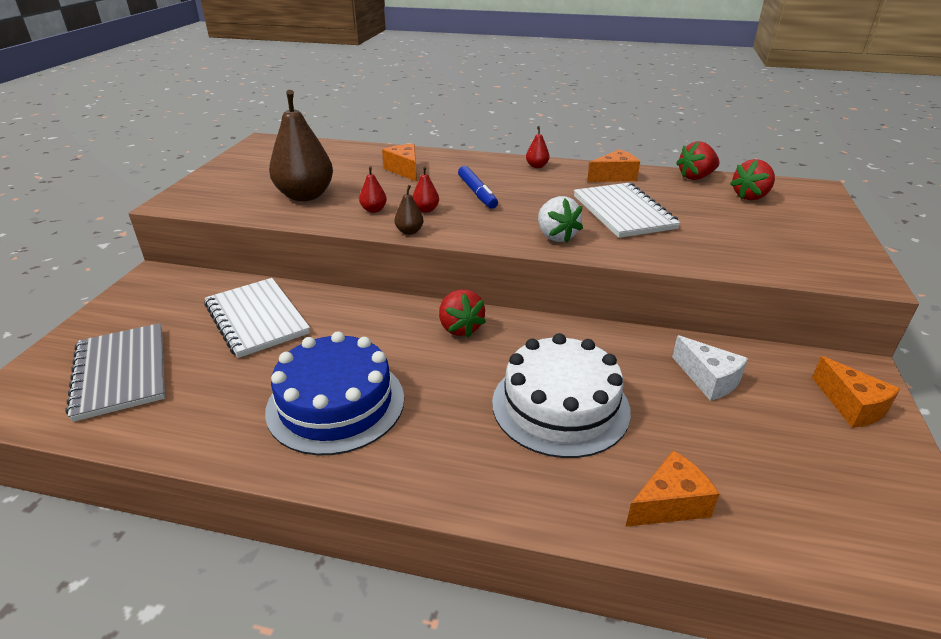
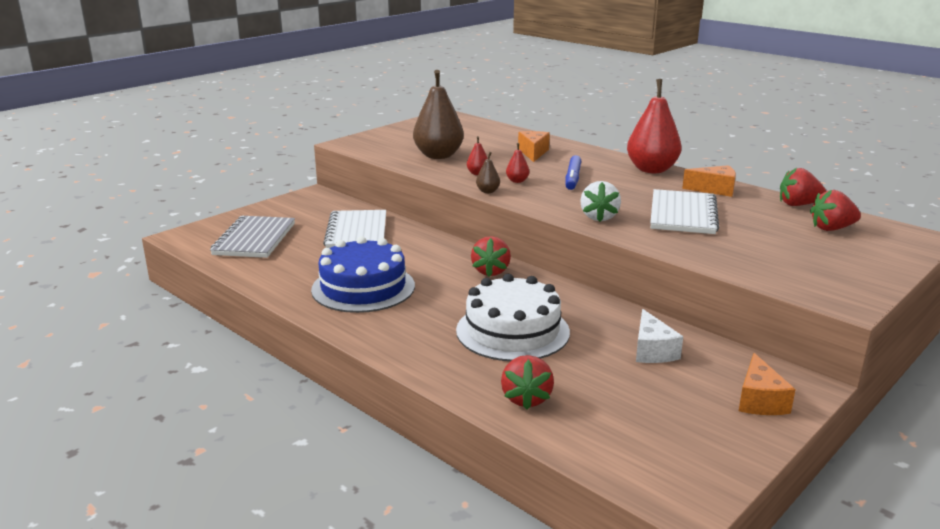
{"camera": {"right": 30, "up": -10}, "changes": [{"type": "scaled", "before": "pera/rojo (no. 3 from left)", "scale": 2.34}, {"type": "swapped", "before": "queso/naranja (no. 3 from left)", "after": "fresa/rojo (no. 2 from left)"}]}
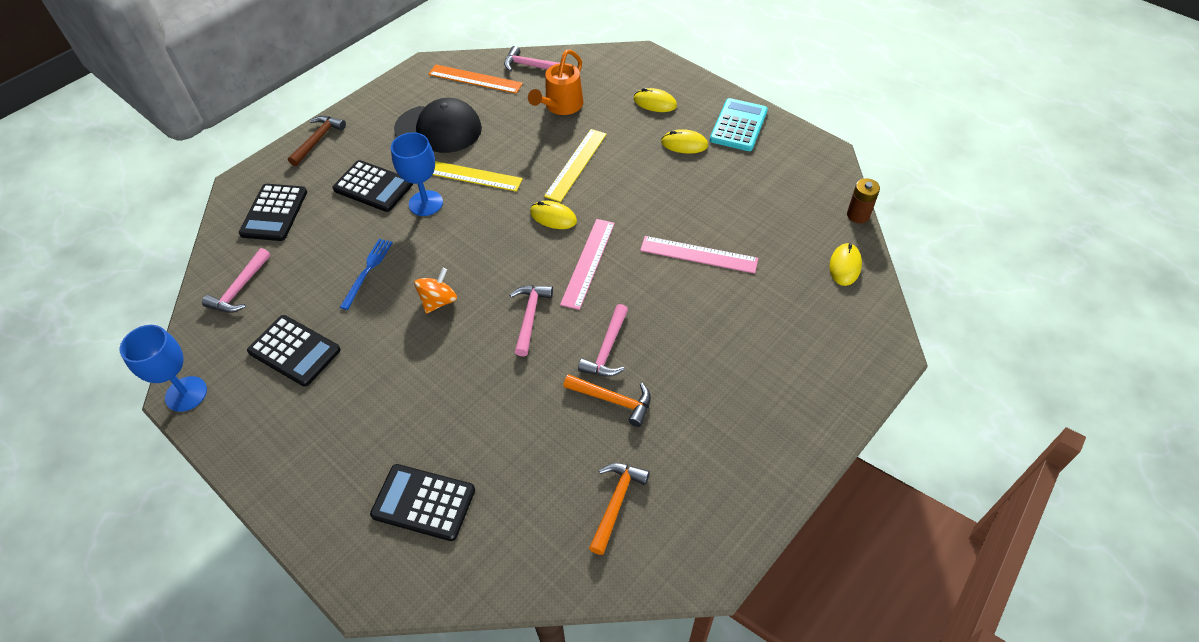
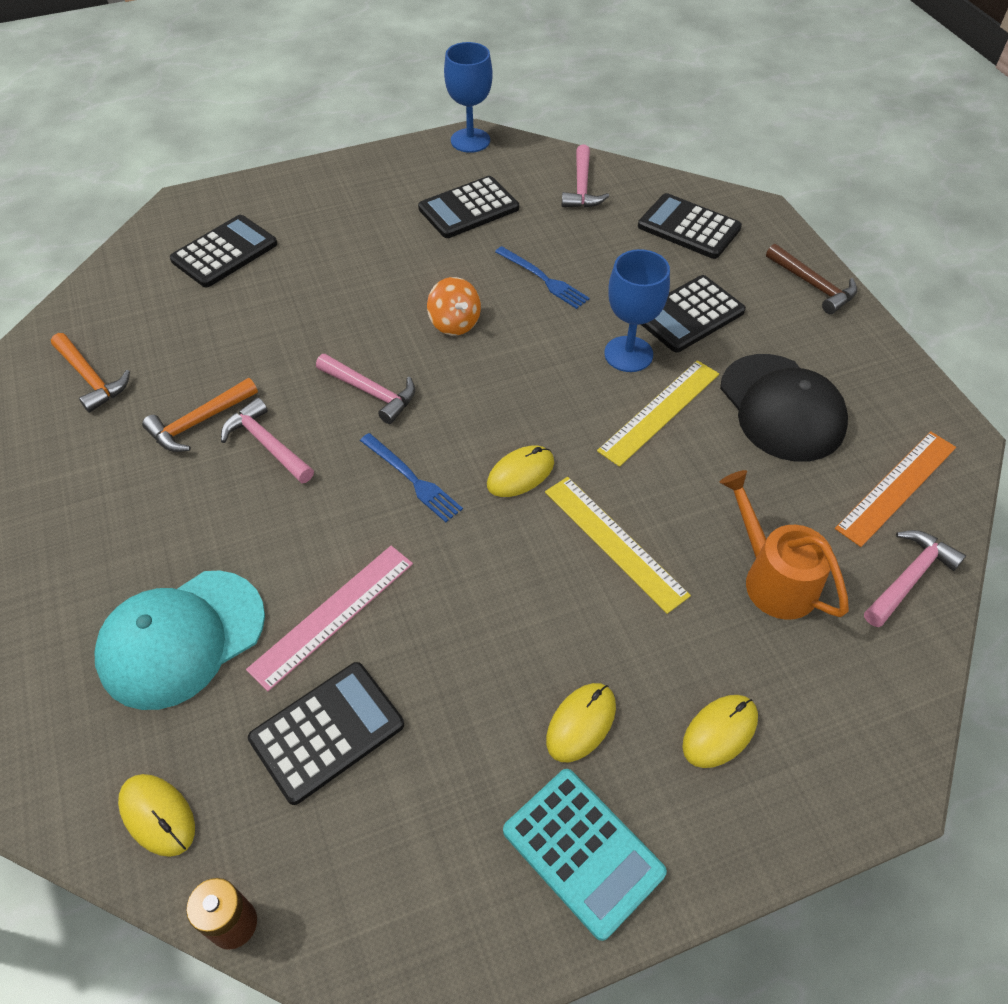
{"camera": {"right": 115, "up": 0}, "changes": [{"type": "rotated", "before": "martillo/rosa (no. 1 from left in the first image)", "turn": -135}, {"type": "rotated", "before": "gorra/negro", "turn": -60}, {"type": "swapped", "before": "regla/rosa (no. 1 from left)", "after": "tenedor/azul (no. 1 from left)"}, {"type": "new", "after": "gorra/turquesa"}, {"type": "new", "after": "calculadora/negro (no. 2 from left)"}]}
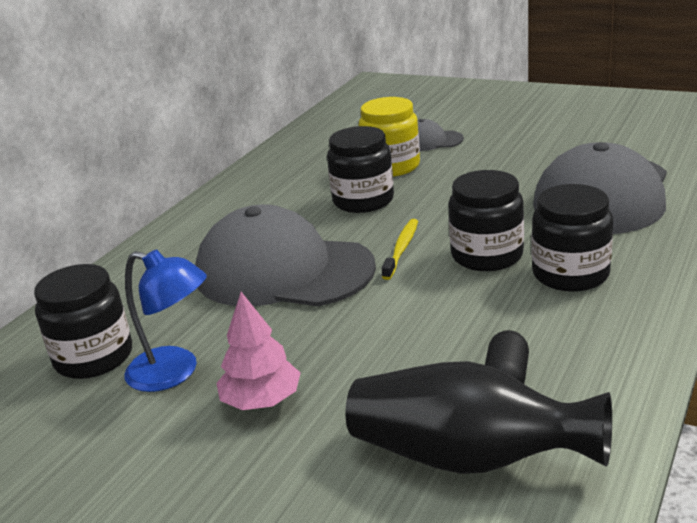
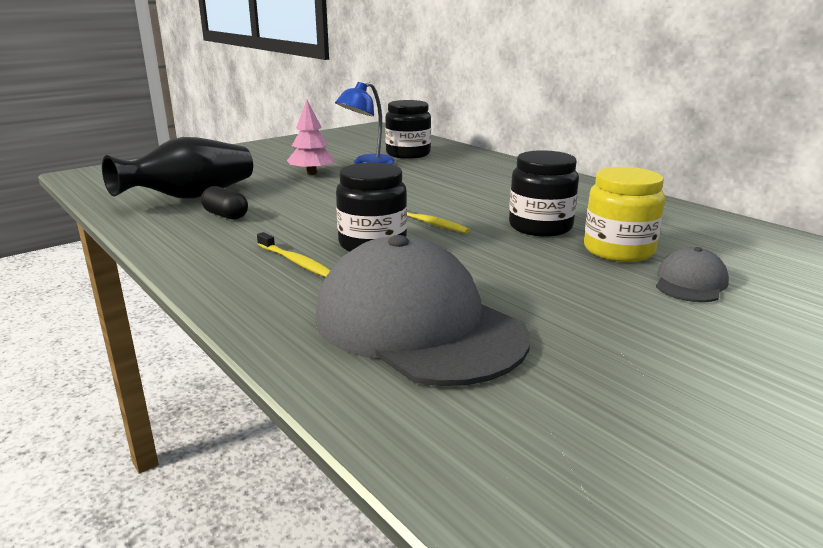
{"camera": {"right": 110, "up": -5}, "changes": [{"type": "gone", "before": "gorra/gris (no. 1 from left)"}, {"type": "swapped", "before": "tarro/negro (no. 4 from left)", "after": "cepillo de dientes/amarillo (no. 1 from left)"}]}
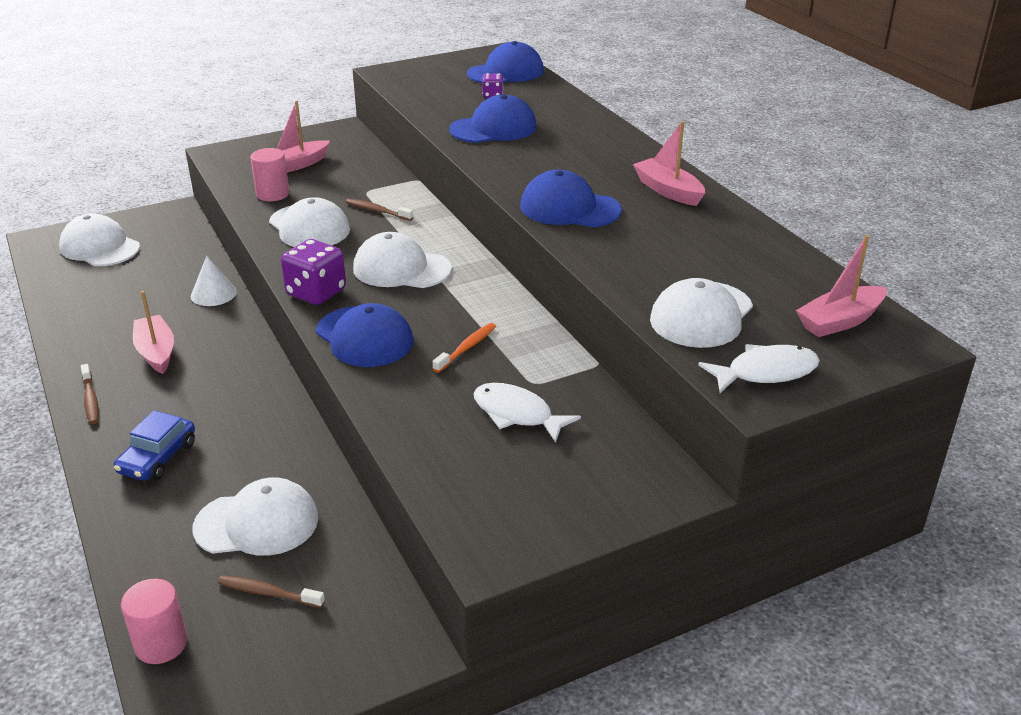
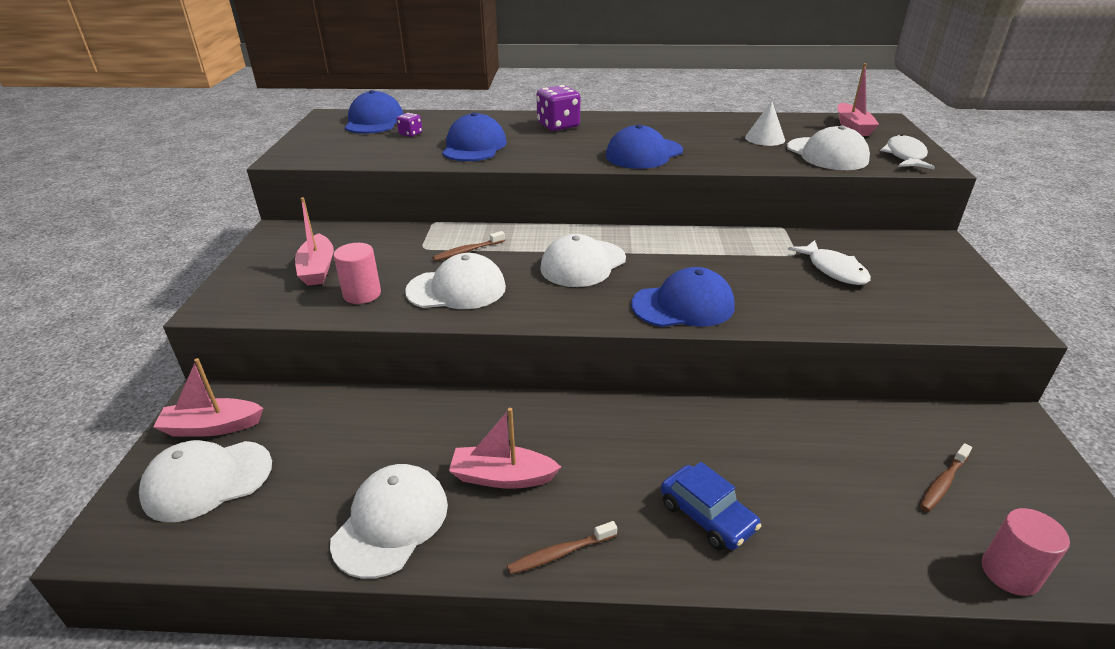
{"camera": {"right": -60, "up": 0}, "changes": [{"type": "rotated", "before": "cepillo de dientes/marrón (no. 1 from left in the first image)", "turn": 150}, {"type": "shifted", "before": "cono/blanco"}, {"type": "shifted", "before": "gorra/blanco (no. 2 from left)"}, {"type": "shifted", "before": "dado/morado (no. 1 from left in the first image)", "after": "dado/morado (no. 2 from left)"}, {"type": "gone", "before": "cepillo de dientes/naranja"}, {"type": "rotated", "before": "pez/blanco (no. 1 from left)", "turn": -90}, {"type": "shifted", "before": "barco/rosa (no. 3 from left in the first image)", "after": "barco/rosa (no. 1 from left)"}]}
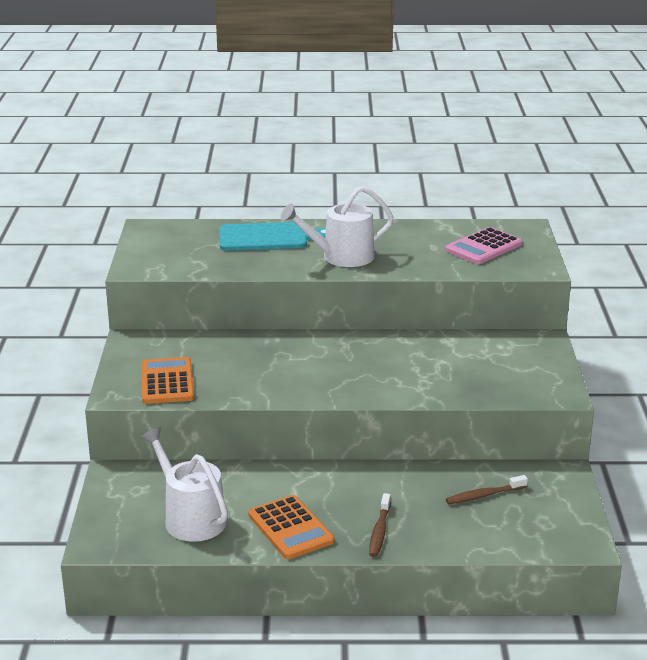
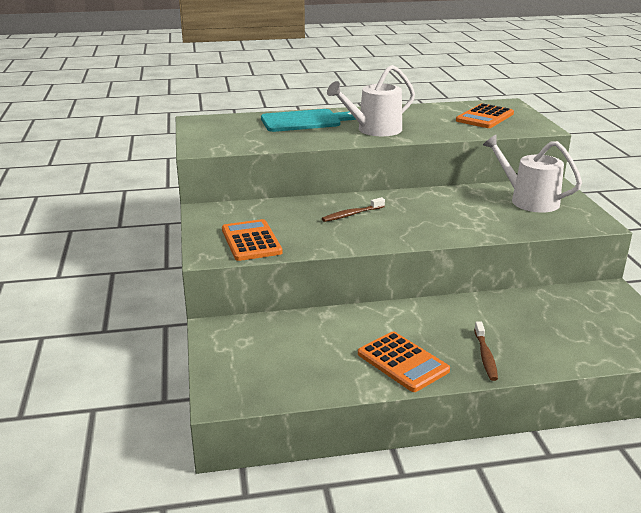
{"camera": {"right": -10, "up": 0}, "changes": [{"type": "shifted", "before": "regadera/blanco (no. 1 from left in the first image)", "after": "regadera/blanco (no. 2 from left)"}, {"type": "repainted", "before": "calculadora/rosa", "after": "calculadora/naranja (no. 3 from left)"}, {"type": "shifted", "before": "cepillo de dientes/marrón (no. 2 from left in the first image)", "after": "cepillo de dientes/marrón (no. 1 from left)"}]}
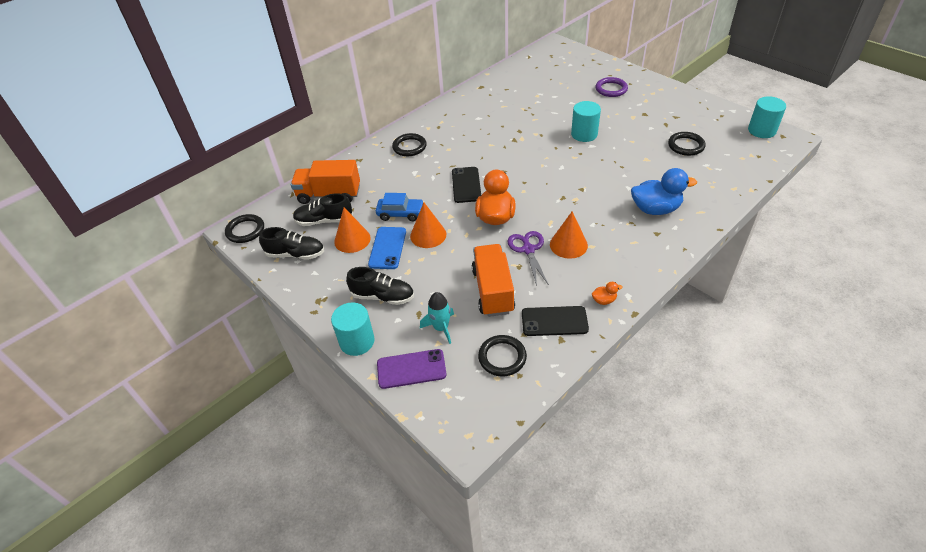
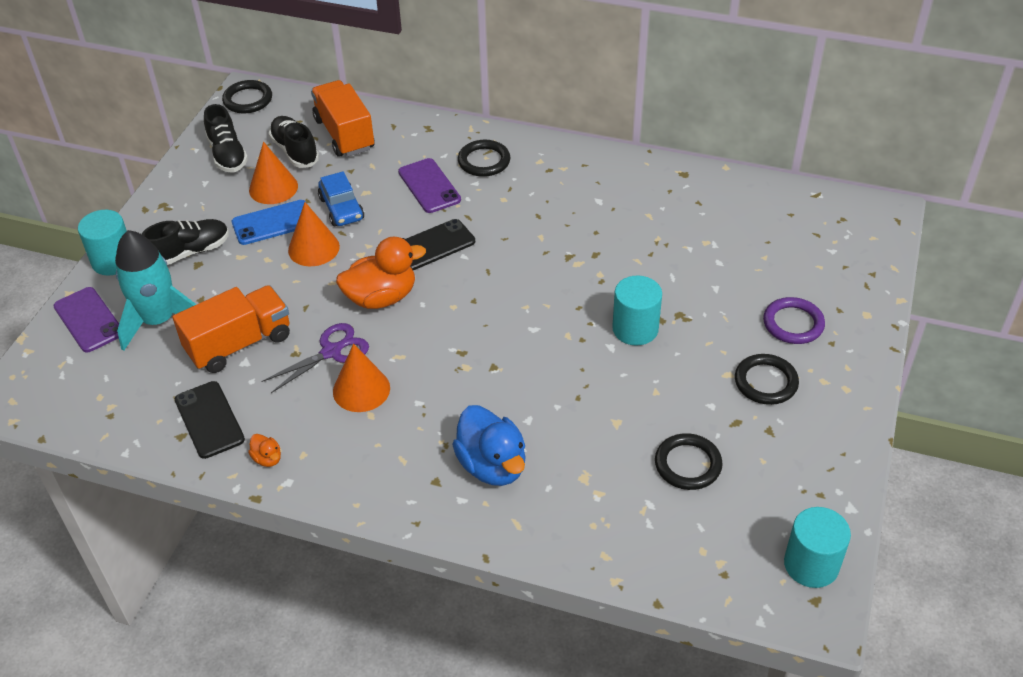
{"camera": {"right": 60, "up": 0}, "changes": [{"type": "rotated", "before": "zapato/negro (no. 3 from left in the first image)", "turn": -105}, {"type": "scaled", "before": "cohete/turquesa", "scale": 1.72}, {"type": "shifted", "before": "anillo/negro (no. 3 from left in the first image)", "after": "anillo/negro (no. 4 from left)"}, {"type": "new", "after": "móvil/morado (no. 2 from left)"}]}
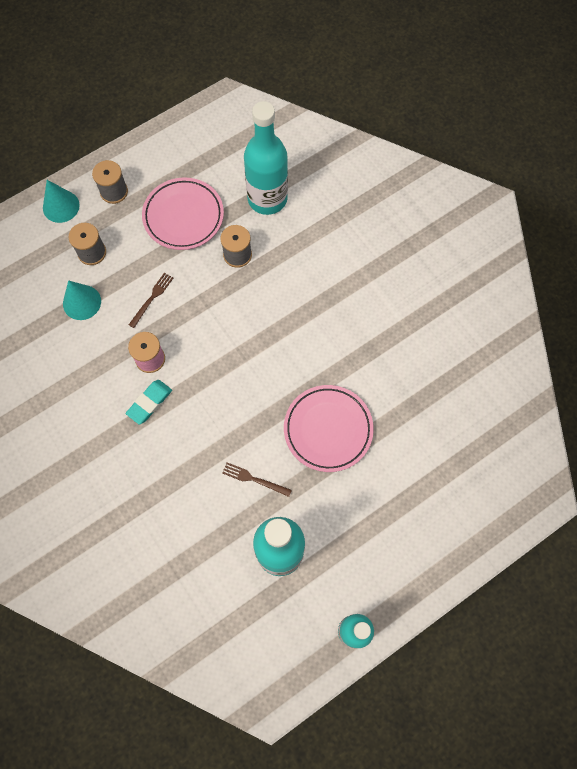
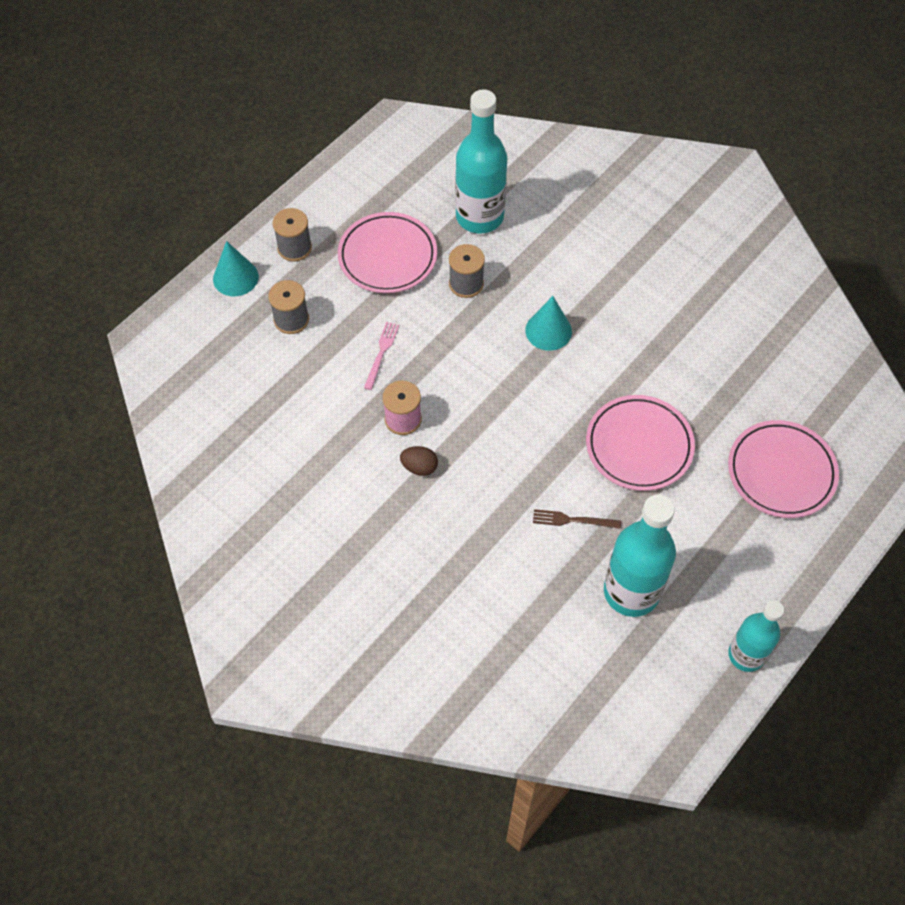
{"camera": {"right": -15, "up": -10}, "changes": [{"type": "shifted", "before": "cono/turquesa (no. 2 from left)"}, {"type": "swapped", "before": "goma de borrar/turquesa", "after": "huevo/marrón"}, {"type": "repainted", "before": "tenedor/marrón (no. 1 from left)", "after": "tenedor/rosa"}, {"type": "new", "after": "plato/rosa (no. 3 from left)"}]}
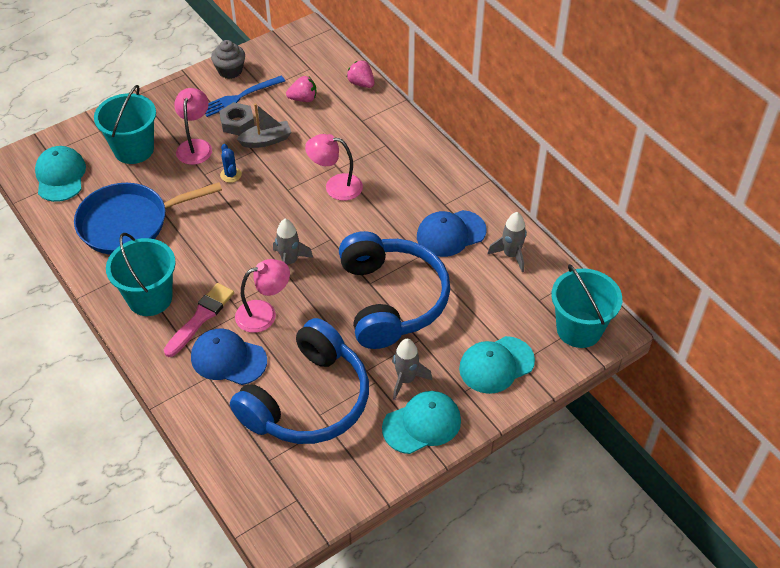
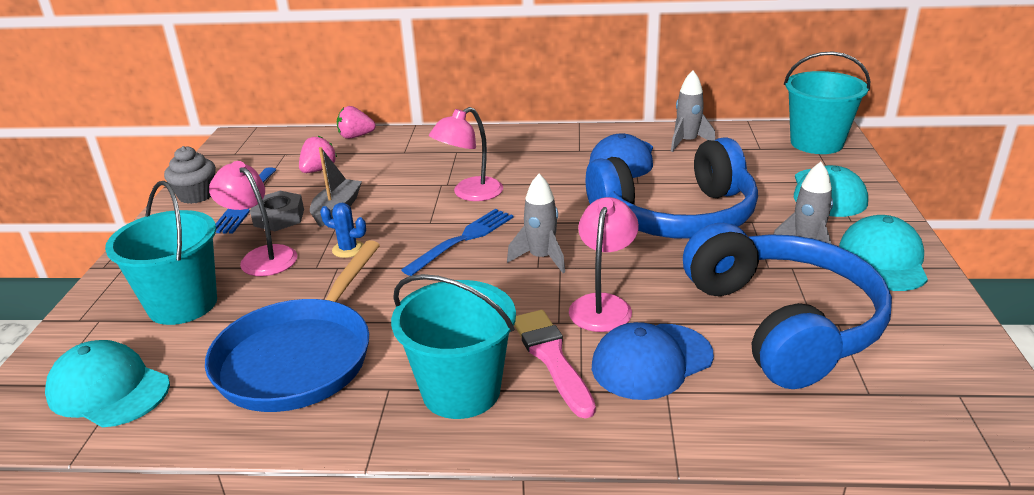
{"camera": {"right": -50, "up": -20}, "changes": [{"type": "rotated", "before": "auriculares/azul (no. 2 from left in the first image)", "turn": 135}, {"type": "new", "after": "tenedor/azul (no. 2 from left)"}]}
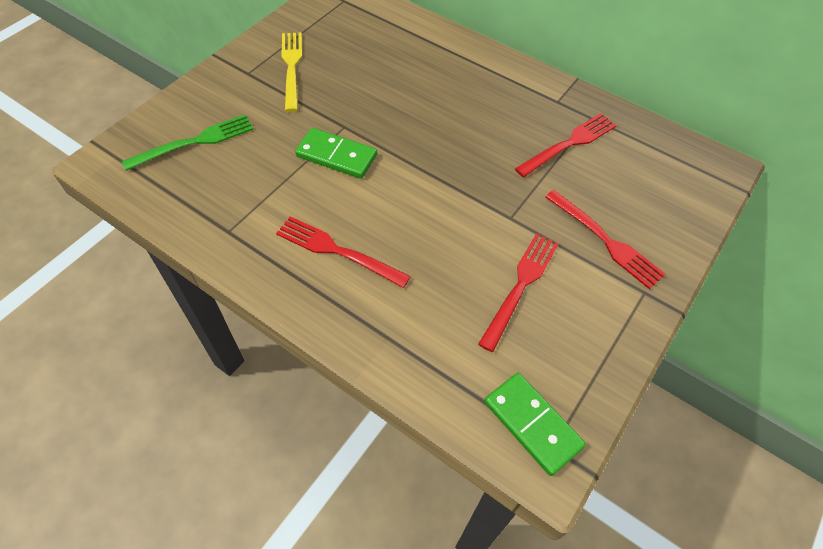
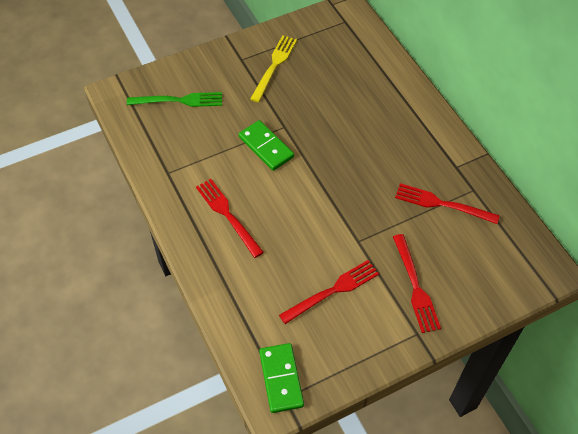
{"camera": {"right": 30, "up": 0}, "changes": [{"type": "rotated", "before": "tenedor/rojo (no. 3 from left in the first image)", "turn": -150}]}
